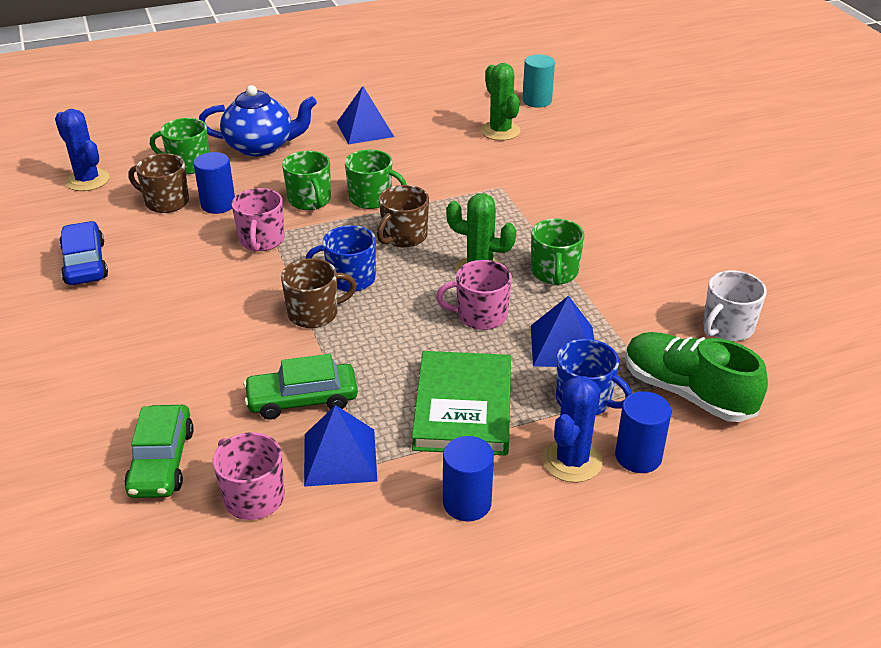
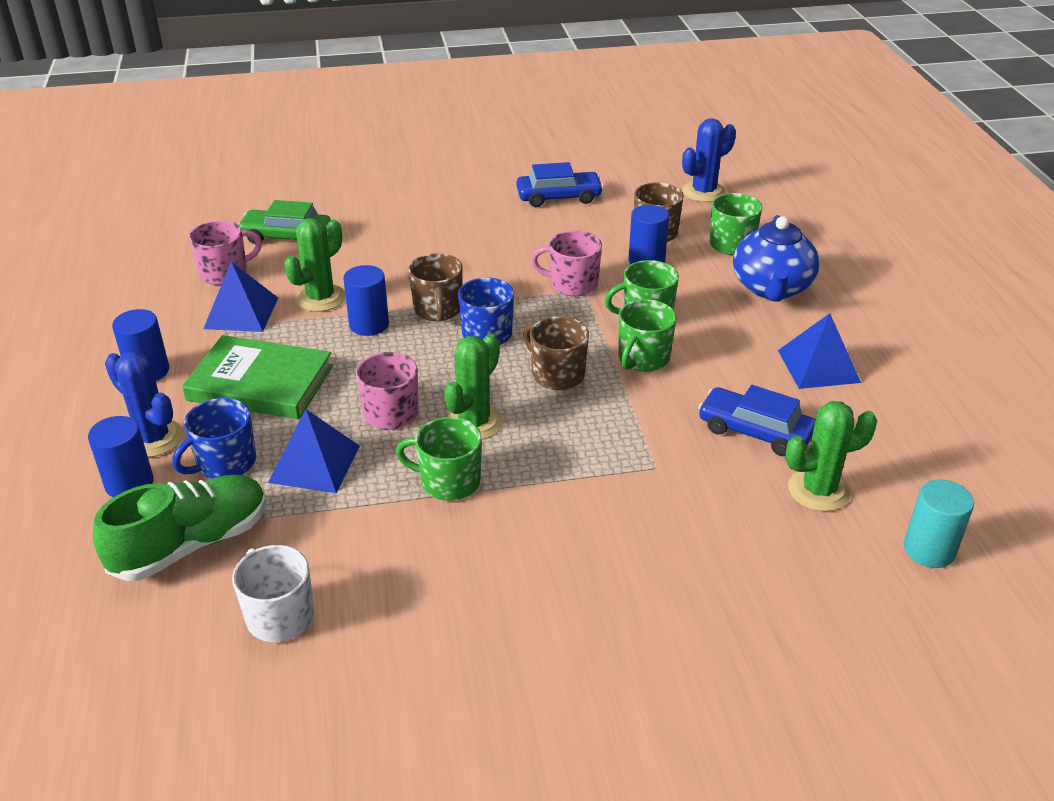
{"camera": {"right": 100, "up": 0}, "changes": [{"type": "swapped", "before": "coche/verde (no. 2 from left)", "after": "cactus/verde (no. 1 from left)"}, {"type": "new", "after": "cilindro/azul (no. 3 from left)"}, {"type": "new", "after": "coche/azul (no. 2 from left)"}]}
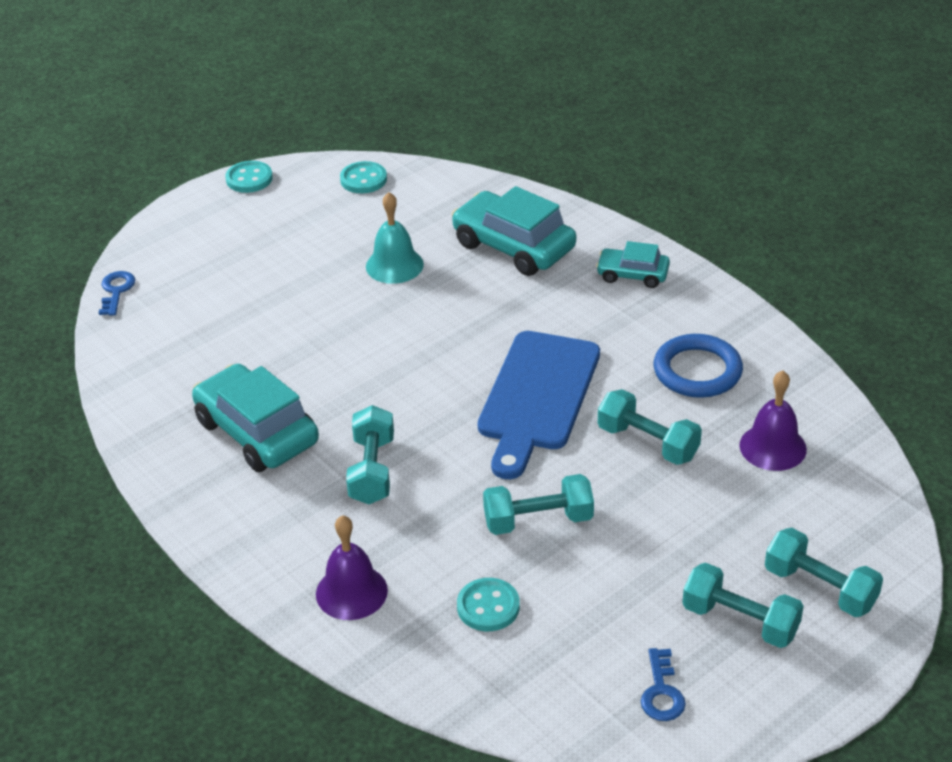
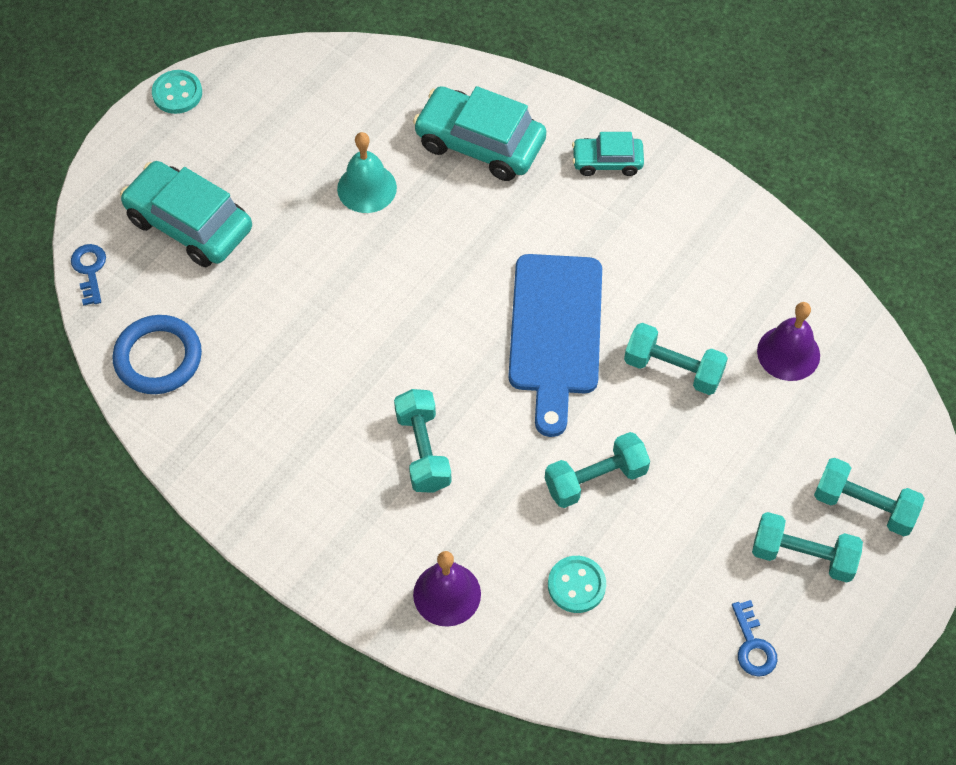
{"camera": {"right": -15, "up": 20}, "changes": [{"type": "shifted", "before": "coche/turquesa (no. 1 from left)"}, {"type": "gone", "before": "botón/turquesa (no. 2 from left)"}, {"type": "shifted", "before": "anillo/azul"}]}
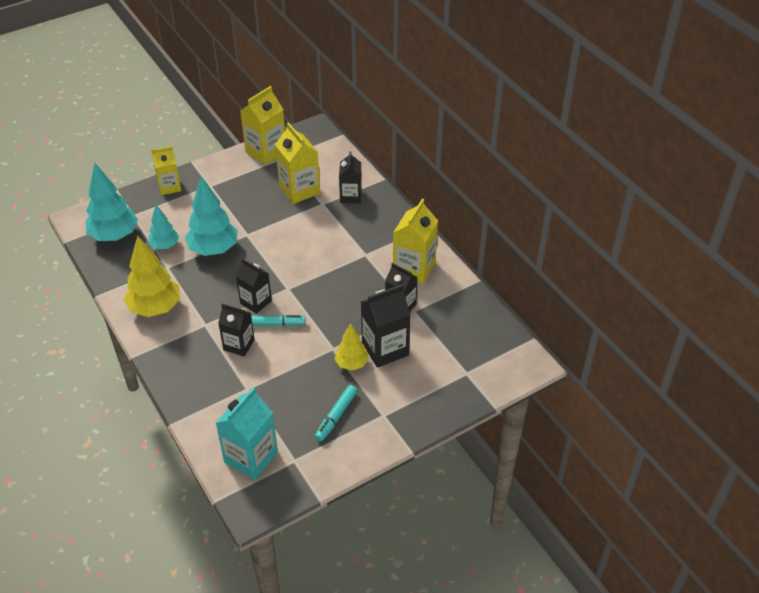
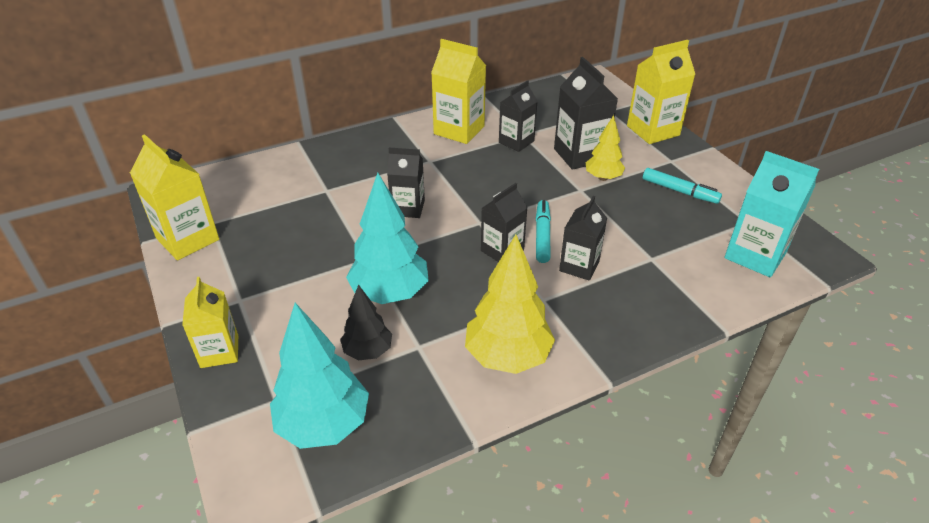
{"camera": {"right": -85, "up": -5}, "changes": [{"type": "repainted", "before": "árbol/turquesa (no. 2 from left)", "after": "árbol/negro"}, {"type": "shifted", "before": "cartón de leche/amarillo (no. 3 from left in the first image)", "after": "cartón de leche/amarillo (no. 4 from left)"}, {"type": "shifted", "before": "cartón de leche/negro (no. 3 from left in the first image)", "after": "cartón de leche/negro (no. 1 from left)"}]}
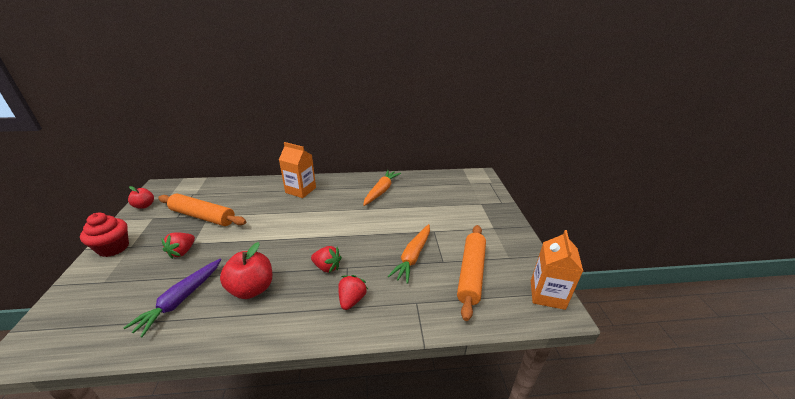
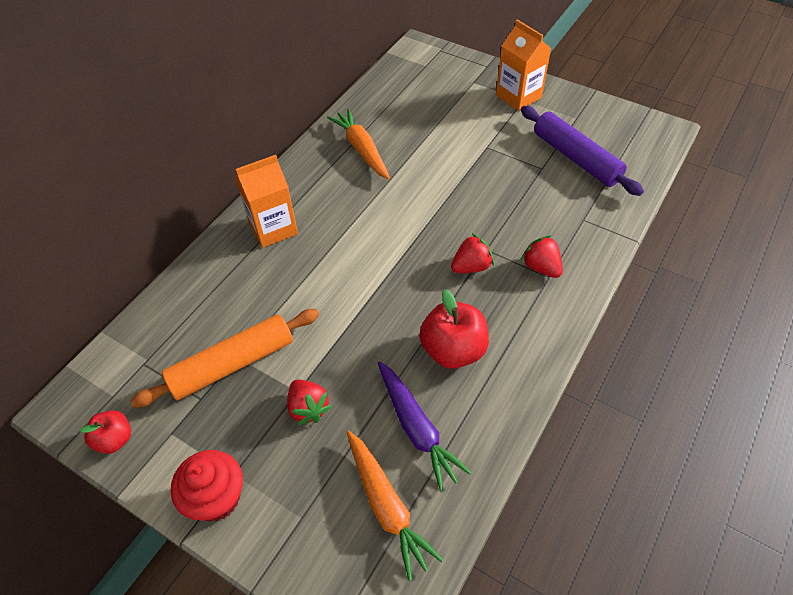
{"camera": {"right": -50, "up": 20}, "changes": [{"type": "shifted", "before": "zanahoria/naranja (no. 2 from left)"}, {"type": "repainted", "before": "rodillo/naranja (no. 2 from left)", "after": "rodillo/morado"}, {"type": "shifted", "before": "cartón de leche/naranja (no. 2 from left)"}]}
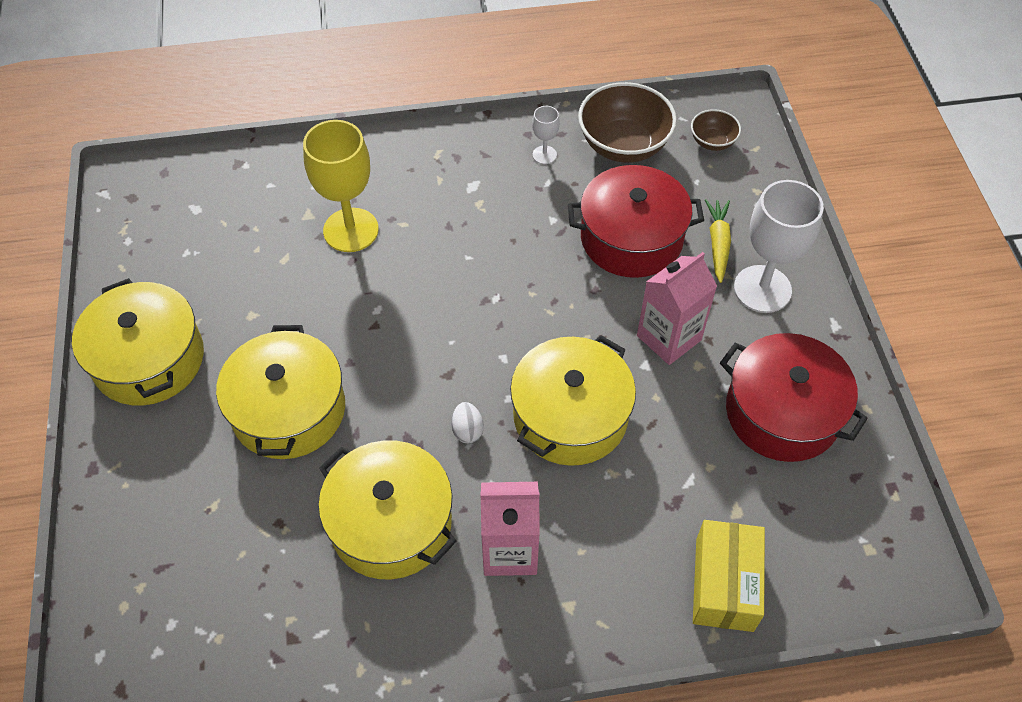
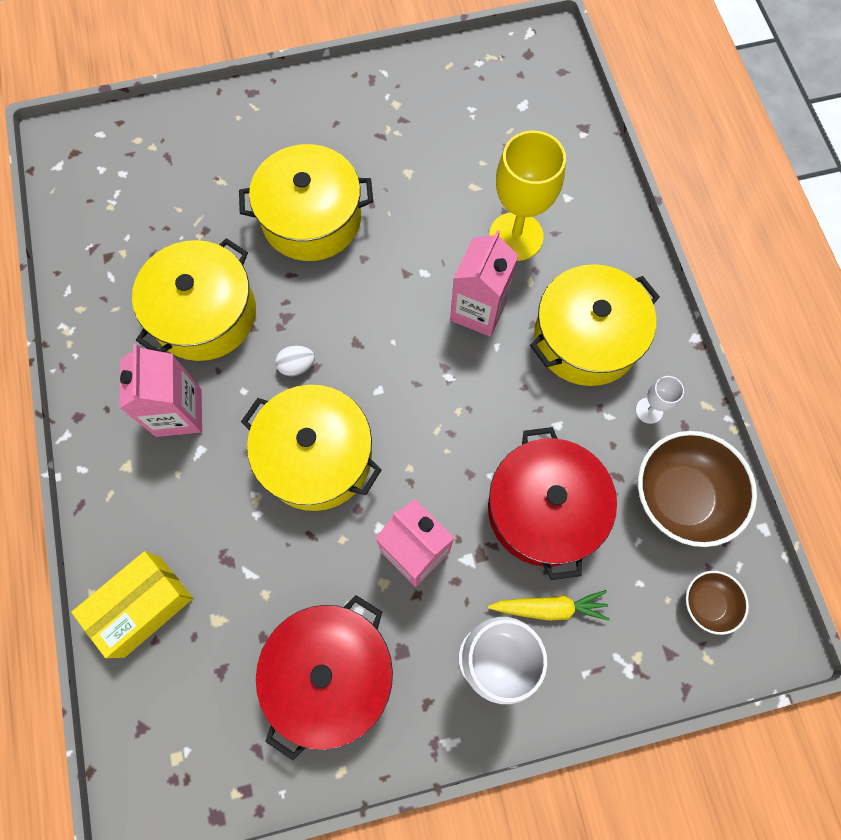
{"camera": {"right": 85, "up": 15}, "changes": [{"type": "shifted", "before": "olla/amarillo (no. 1 from left in the first image)", "after": "olla/amarillo (no. 4 from left)"}, {"type": "rotated", "before": "caja/amarillo", "turn": -45}, {"type": "new", "after": "cartón de leche/rosa (no. 3 from left)"}]}
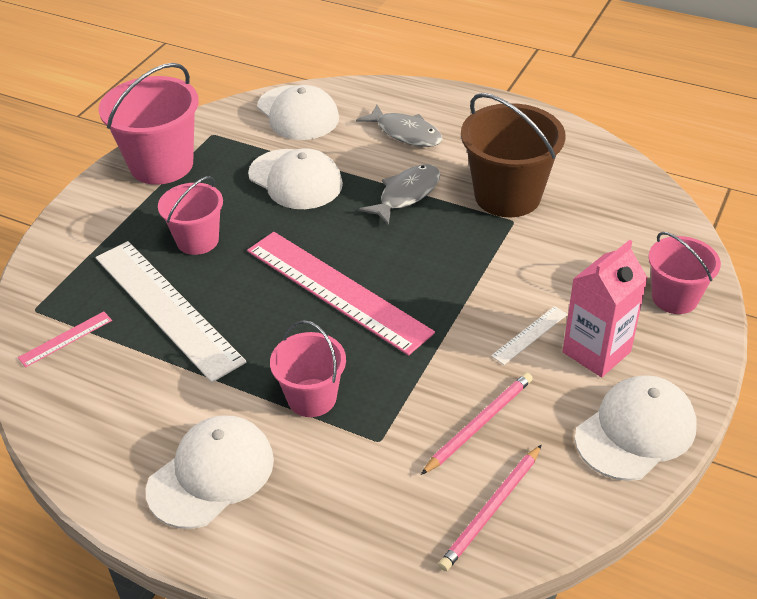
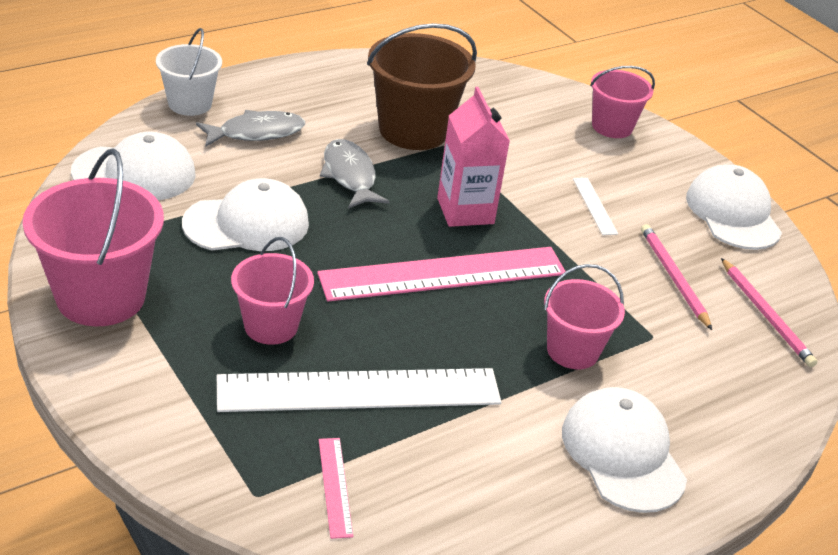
{"camera": {"right": -65, "up": -5}, "changes": [{"type": "shifted", "before": "cartón de leche/rosa"}, {"type": "new", "after": "balde/blanco"}]}
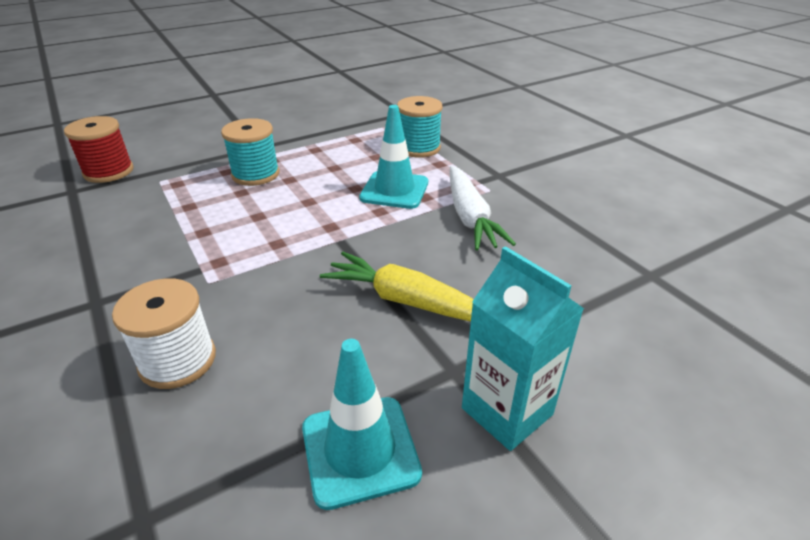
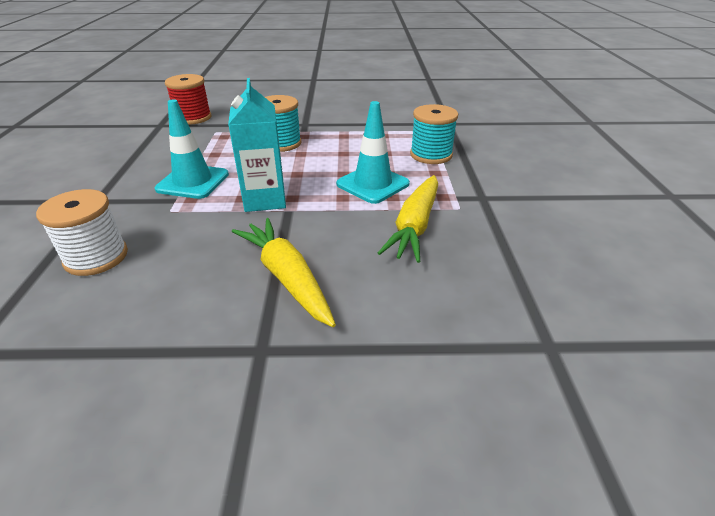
{"camera": {"right": 30, "up": 0}, "changes": [{"type": "shifted", "before": "cono de tráfico/turquesa (no. 1 from left)"}, {"type": "repainted", "before": "zanahoria/blanco", "after": "zanahoria/amarillo (no. 2 from left)"}, {"type": "shifted", "before": "cartón de leche/turquesa"}]}
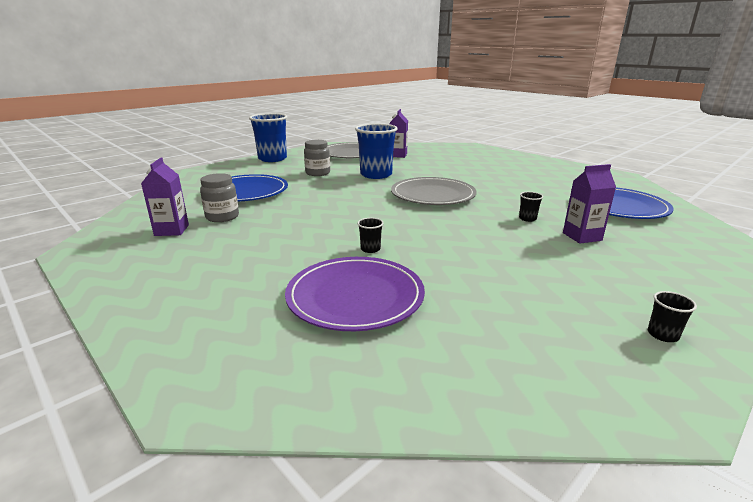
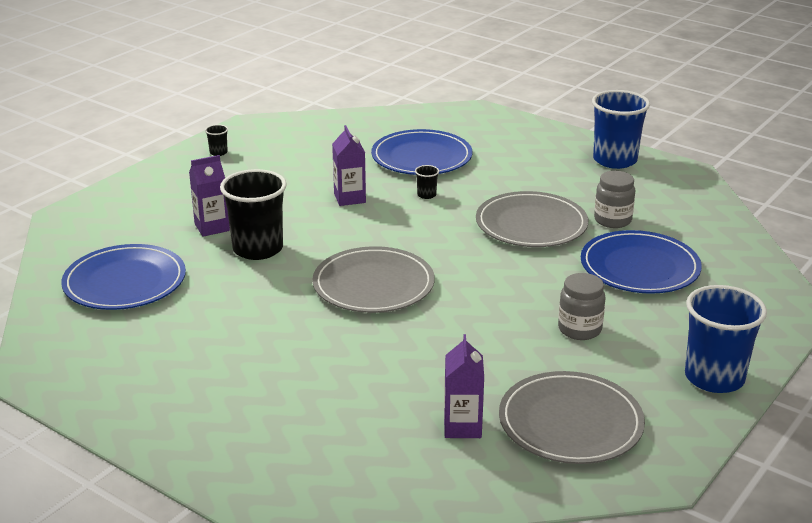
{"camera": {"right": 170, "up": 5}, "changes": [{"type": "shifted", "before": "cartón de leche/morado (no. 1 from left in the first image)", "after": "cartón de leche/morado (no. 2 from left)"}, {"type": "repainted", "before": "plato/morado", "after": "plato/azul (no. 2 from left)"}, {"type": "shifted", "before": "vaso/azul (no. 2 from left in the first image)", "after": "vaso/azul (no. 1 from left)"}, {"type": "scaled", "before": "vaso/negro (no. 2 from left)", "scale": 2.44}, {"type": "new", "after": "plato/gris (no. 2 from left)"}]}
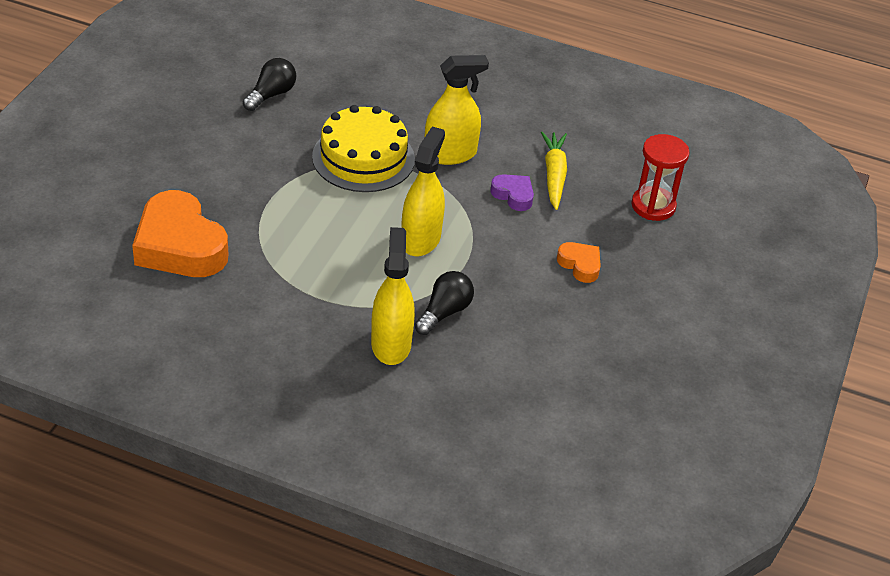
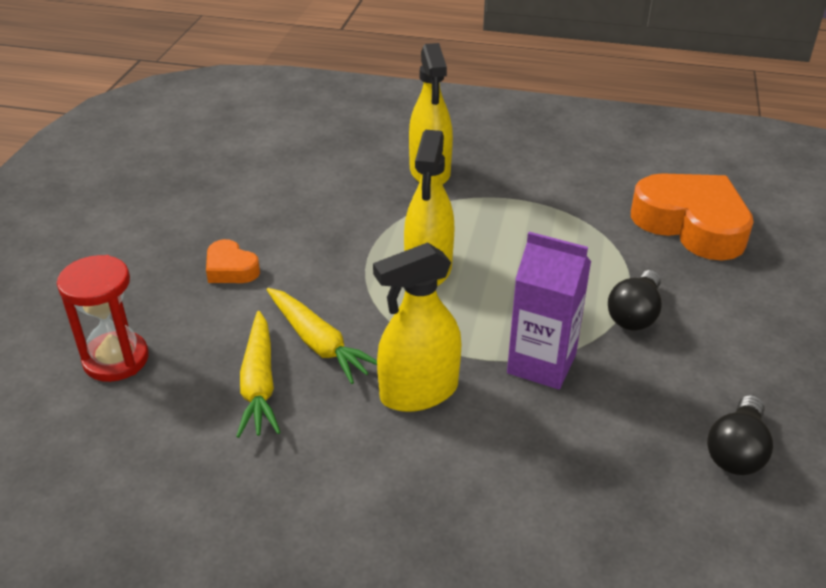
{"camera": {"right": 175, "up": -5}, "changes": [{"type": "swapped", "before": "tarta/amarillo", "after": "cartón de leche/morado"}, {"type": "shifted", "before": "bombilla/negro (no. 2 from left in the first image)", "after": "bombilla/negro (no. 1 from left)"}, {"type": "swapped", "before": "corazón/morado", "after": "zanahoria/amarillo (no. 2 from left)"}]}
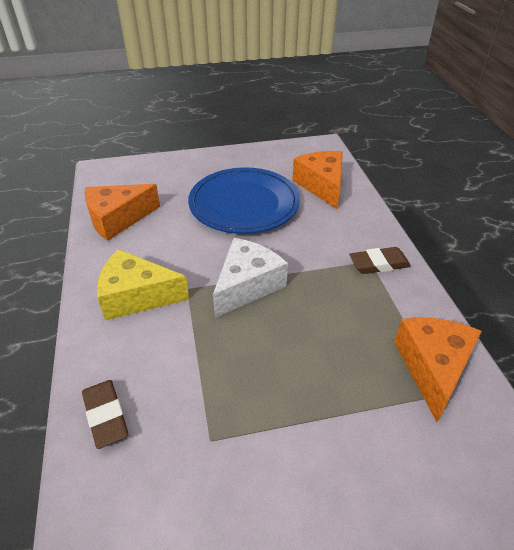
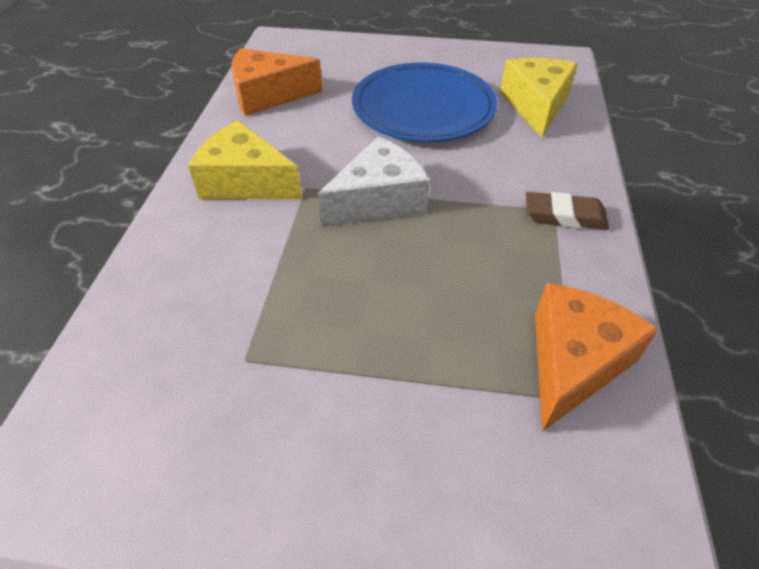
{"camera": {"right": 20, "up": 5}, "changes": [{"type": "gone", "before": "goma de borrar/marrón (no. 1 from left)"}, {"type": "repainted", "before": "queso/naranja (no. 2 from left)", "after": "queso/amarillo (no. 2 from left)"}]}
